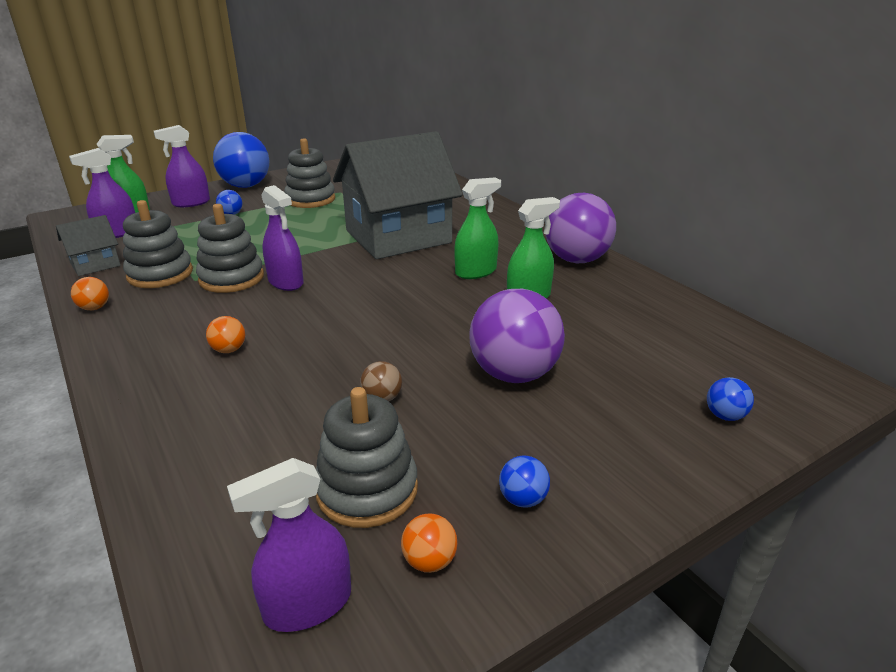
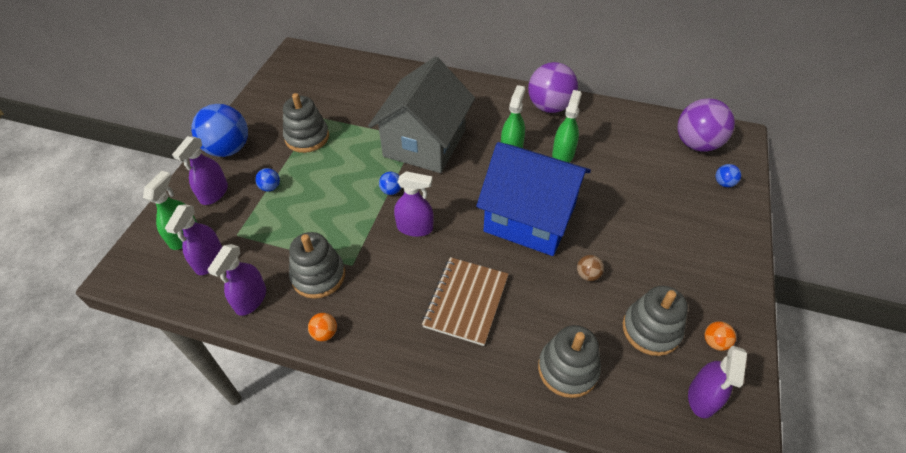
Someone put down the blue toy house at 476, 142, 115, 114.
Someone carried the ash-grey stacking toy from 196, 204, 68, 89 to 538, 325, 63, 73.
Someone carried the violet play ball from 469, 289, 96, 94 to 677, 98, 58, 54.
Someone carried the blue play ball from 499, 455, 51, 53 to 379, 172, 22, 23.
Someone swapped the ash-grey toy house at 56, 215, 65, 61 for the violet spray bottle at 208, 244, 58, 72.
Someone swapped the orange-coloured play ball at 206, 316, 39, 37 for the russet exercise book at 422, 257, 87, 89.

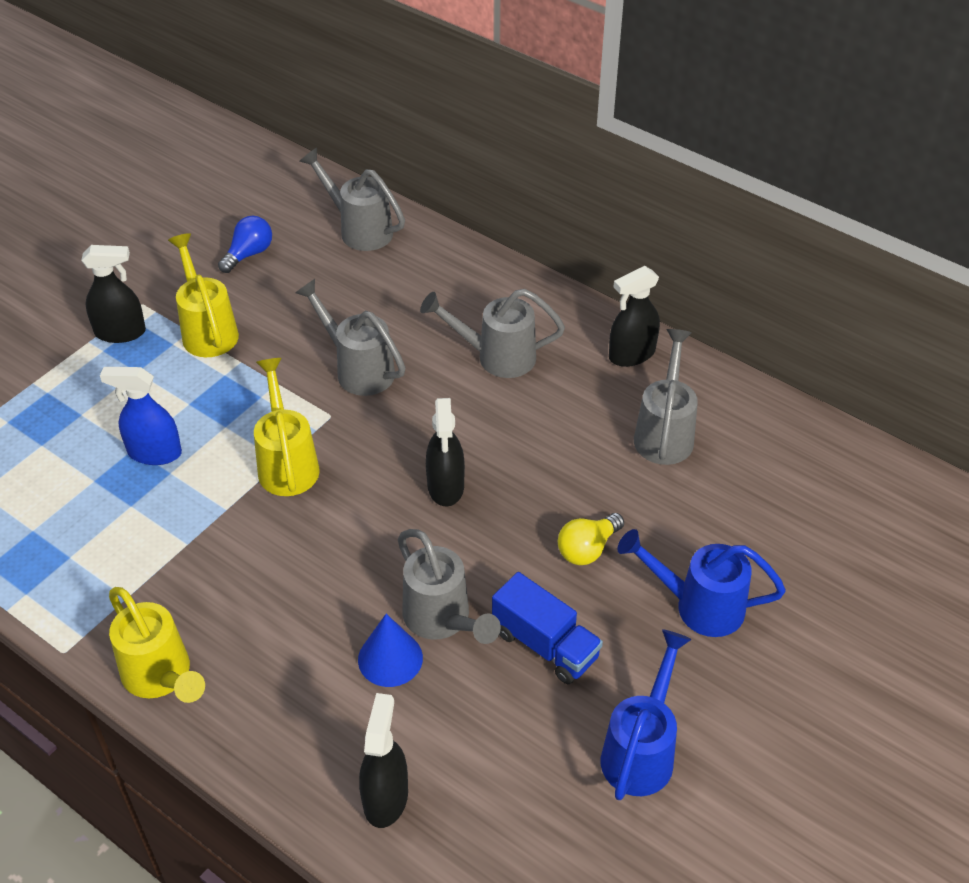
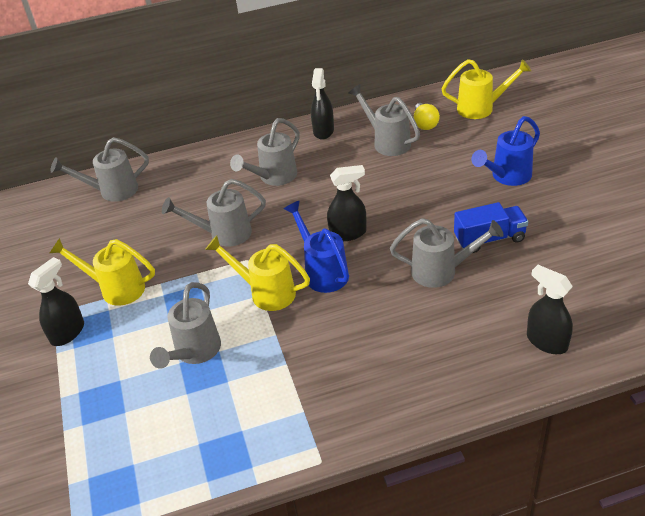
Someone took away the blue lightbulb at 218, 216, 54, 57.
Someone took away the blue cone shape at 358, 614, 65, 73.
Someone carried the bright yellow watering can from 109, 587, 96, 116 to 441, 59, 90, 60.
Someone carried the bright yellow lightbulb from 558, 513, 66, 52 to 414, 103, 26, 27.
Someone carried the blue watering can from 601, 630, 91, 170 to 284, 201, 65, 92.
Someone swapped the blue spray bottle at 100, 367, 82, 98 for the ash-grey watering can at 150, 282, 71, 87.
Someone rotated the ebony spray bottle at 426, 398, 39, 109 by 45 degrees counterclockwise.

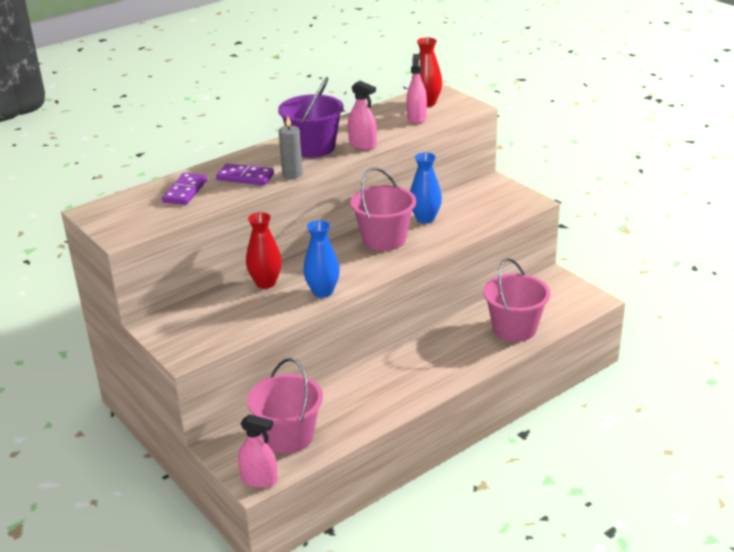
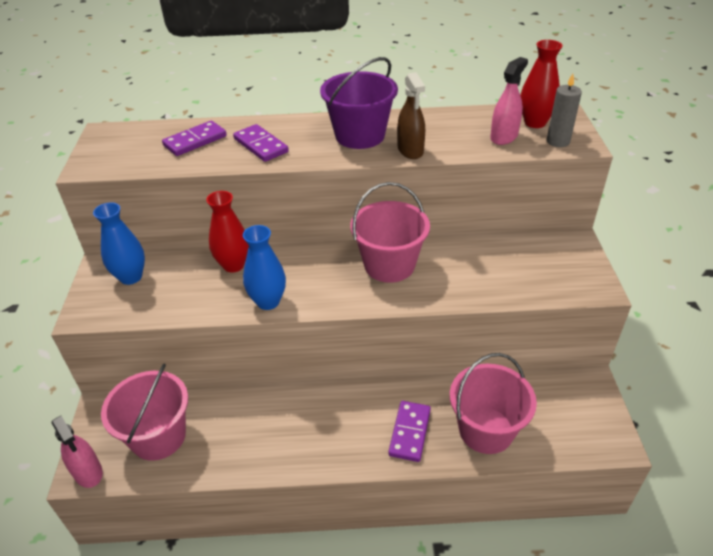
Someone put down the violet domino tile at 388, 401, 43, 61.
Someone carried the ash-grey candle from 279, 116, 24, 63 to 546, 74, 36, 73.
Someone carried the blue flower vase from 410, 152, 32, 72 to 93, 202, 52, 83.
Someone repainted the pink spray bottle at 348, 81, 29, 69, which became the russet spray bottle at 397, 72, 28, 87.

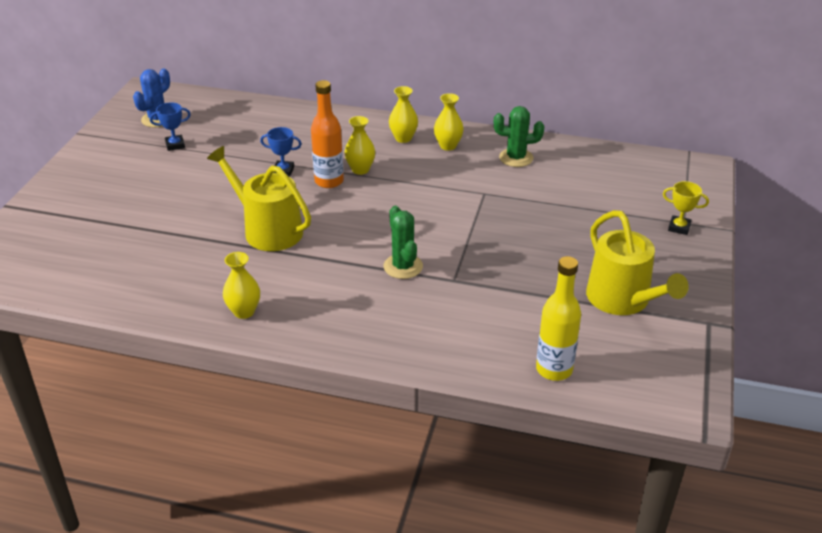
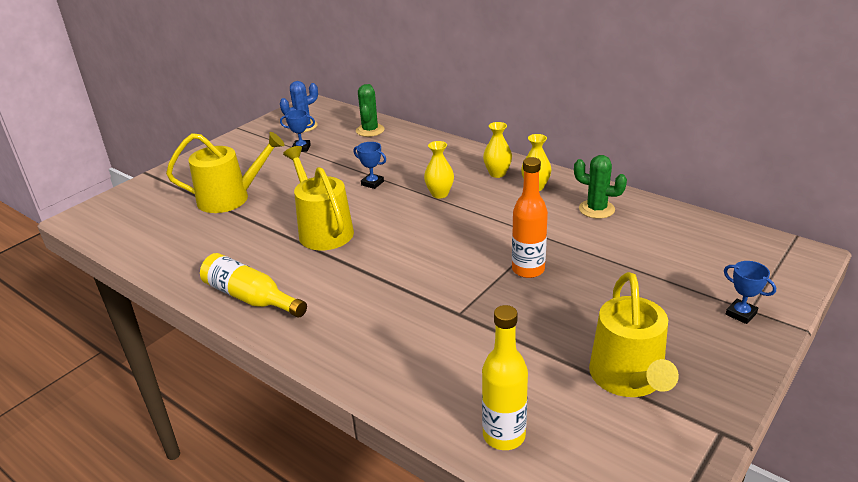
Someone put down the bright yellow watering can at 166, 132, 118, 81.
Someone carried the orange-coloured bottle from 311, 80, 33, 108 to 512, 157, 36, 121.
Someone carried the green saguaro cactus from 383, 206, 40, 73 to 356, 84, 28, 53.
Someone swapped the bright yellow flower vase at 223, 252, 37, 67 for the bright yellow bottle at 200, 253, 107, 64.
Someone repainted the bright yellow trophy at 663, 181, 46, 54, which became the blue trophy at 724, 261, 52, 63.

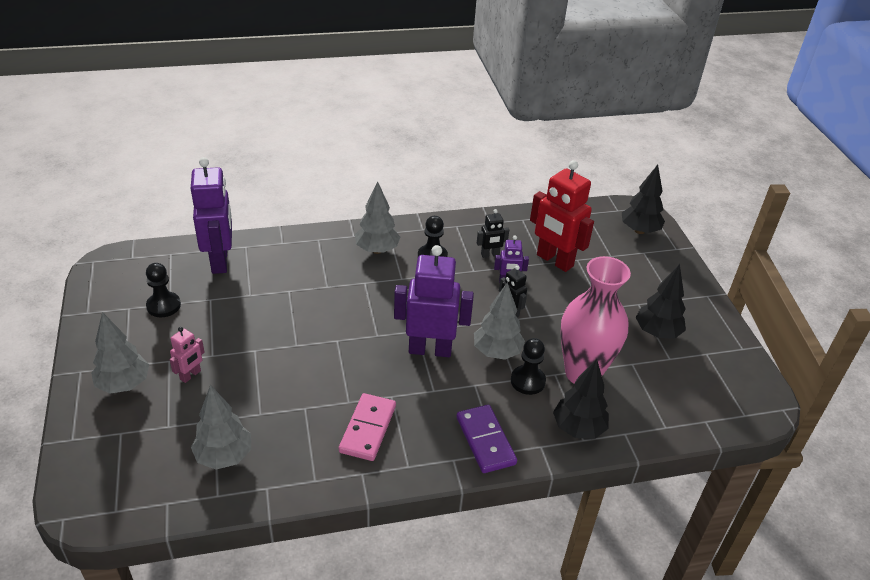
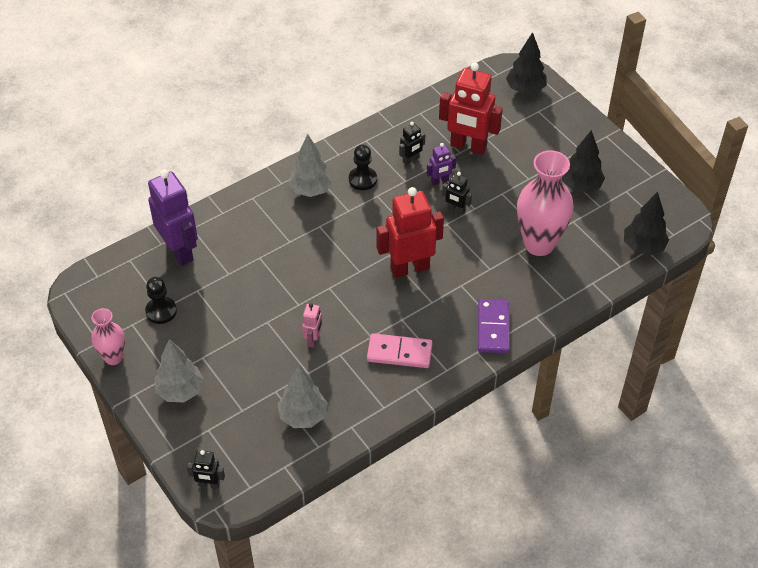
Someone took away the ash-grey tree at 474, 282, 51, 78.
Someone took away the ebony pawn at 511, 338, 35, 57.
Someone put down the pink flower vase at 91, 308, 34, 57.
Someone put down the ebony robot figure at 187, 450, 38, 39.
Someone carried the pink robot figure from 170, 327, 35, 56 to 302, 303, 20, 45.
Someone carried the ebony tree from 553, 359, 56, 80 to 624, 192, 45, 63.
Someone repainted the violet robot figure at 394, 245, 80, 112, which became the crimson robot figure at 377, 187, 67, 91.
Someone rotated the pink domino tile at 339, 393, 57, 68 by 75 degrees counterclockwise.
Someone rotated the violet domino tile at 456, 405, 61, 68 by 45 degrees clockwise.

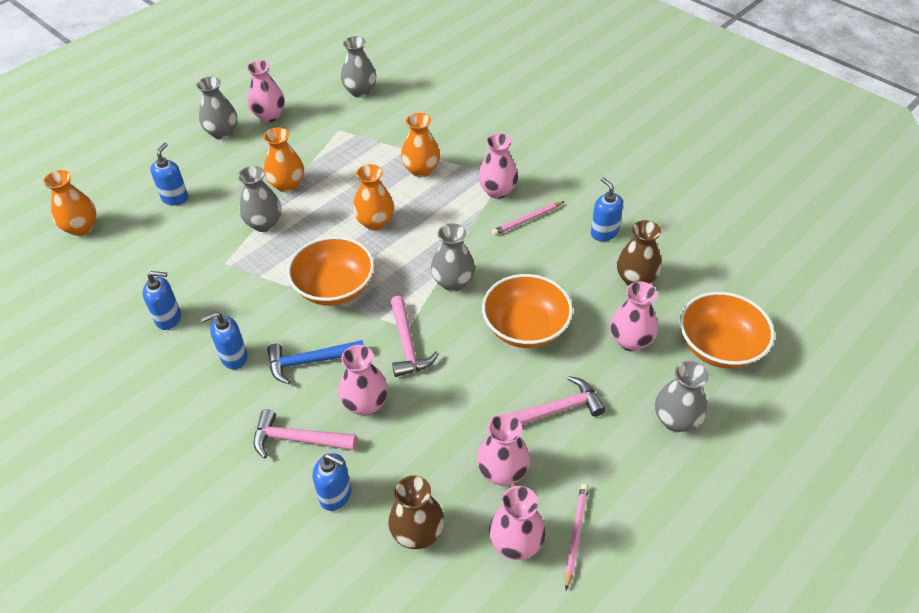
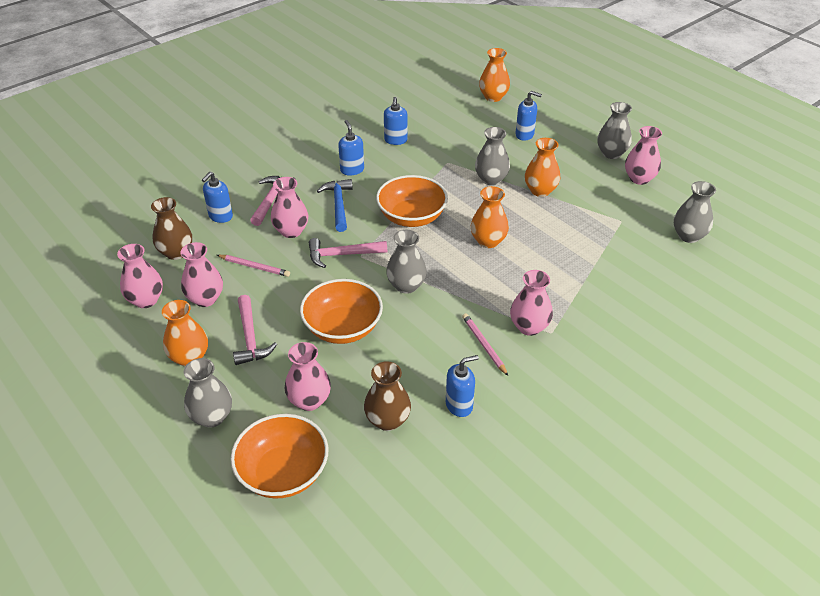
Someone carried the orange-coloured flower vase from 401, 113, 39, 64 to 162, 300, 46, 67.
Someone carried the pink wooden pencil from 565, 484, 24, 106 to 217, 255, 73, 22.

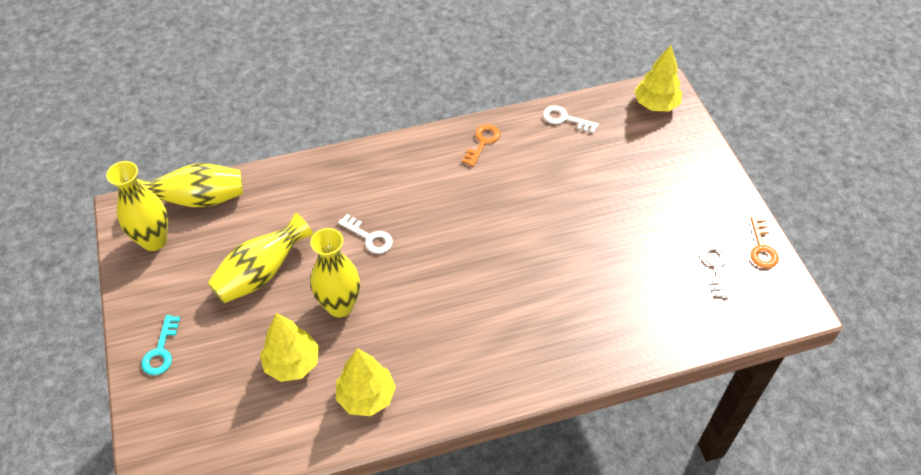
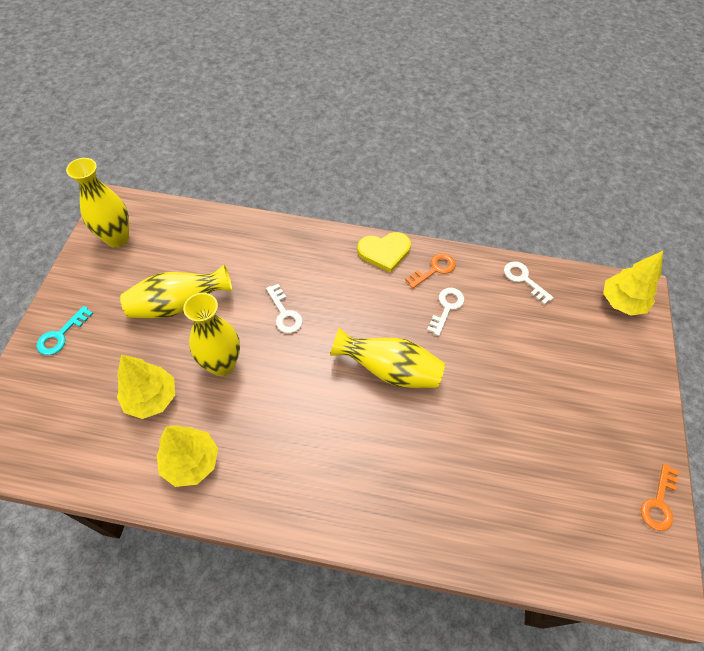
Someone put down the bright yellow heart shape at 357, 232, 54, 41.
Someone carried the bright yellow flower vase from 137, 163, 106, 45 to 330, 328, 115, 60.
Someone carried the snow-white latchkey from 702, 243, 29, 55 to 427, 288, 37, 48.

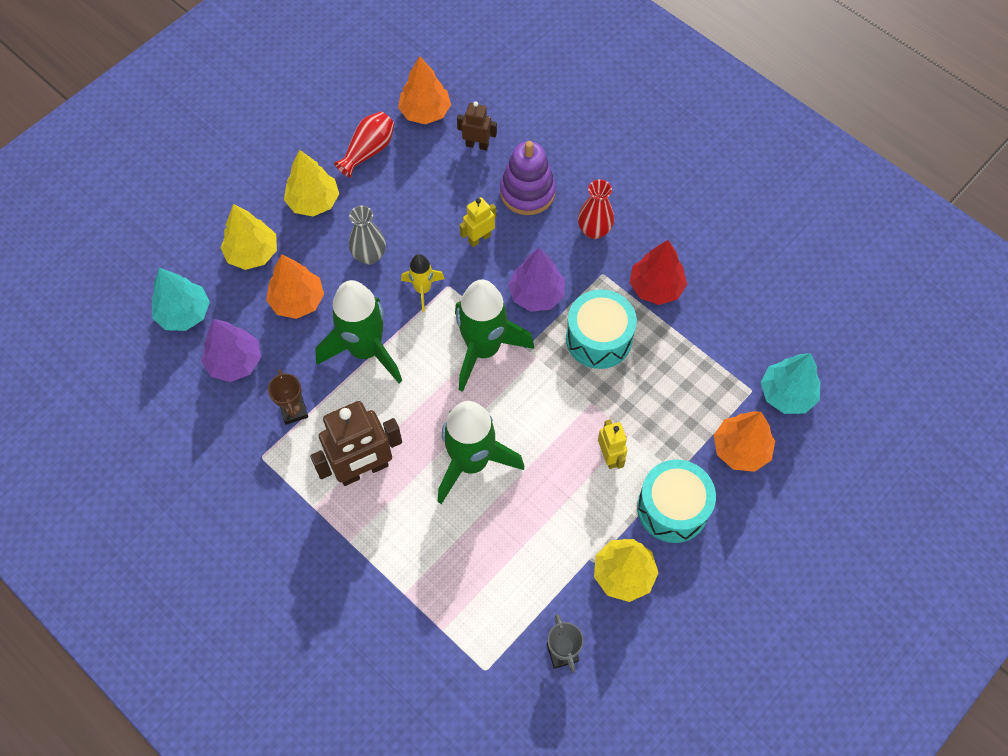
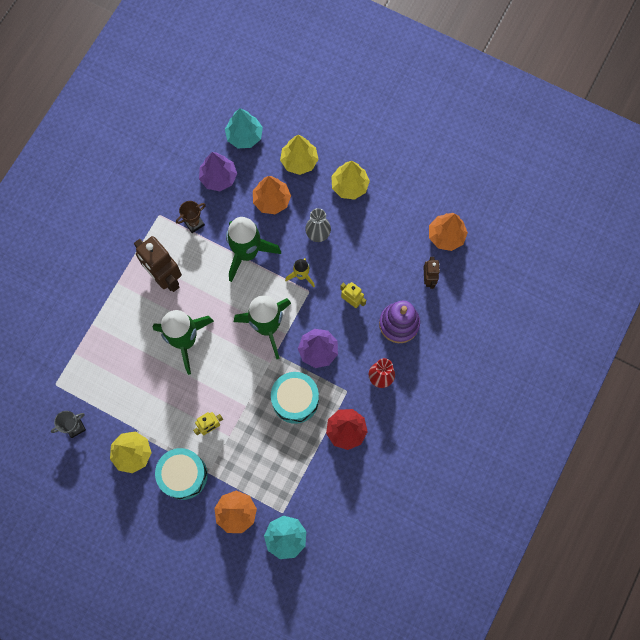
Someone took away the crimson flower vase at 334, 111, 60, 67.

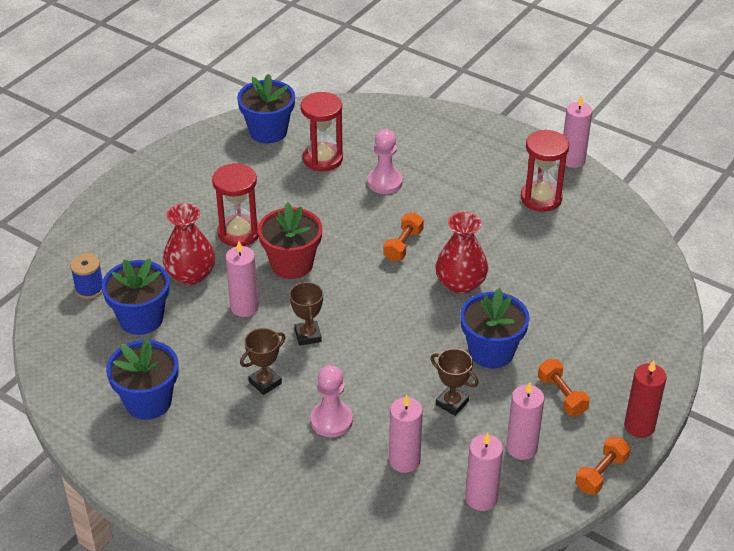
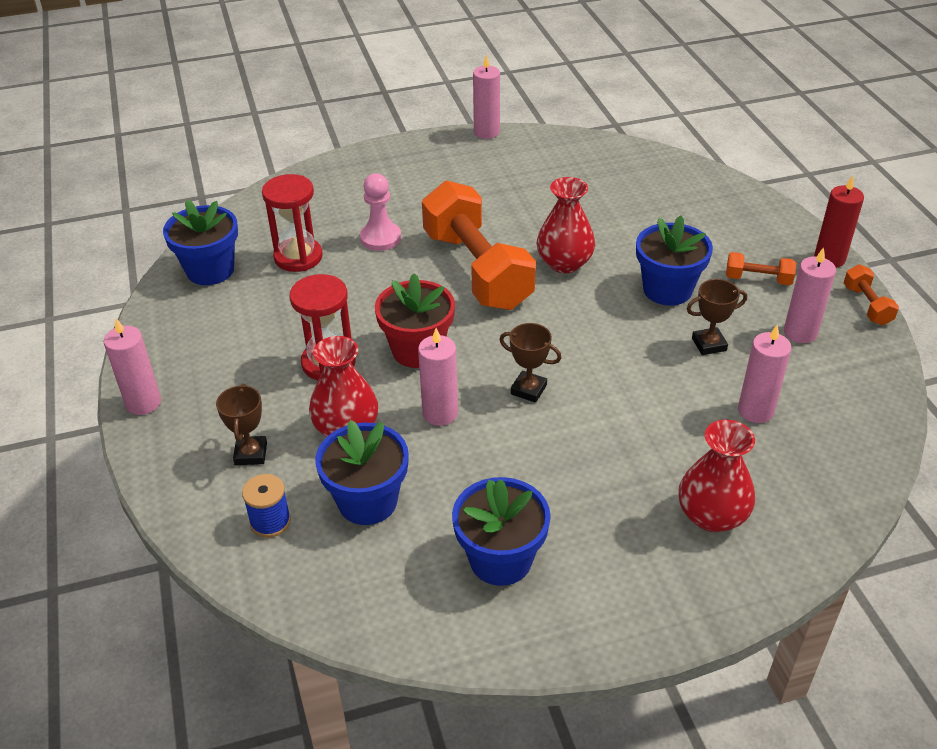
Someone took away the pink pawn at 310, 365, 43, 72.
Someone took away the crimson hourglass at 521, 130, 48, 82.
Someone put down the crimson flower vase at 678, 420, 77, 112.
Someone carried the russet trophy from 240, 328, 45, 67 to 216, 384, 51, 81.
Someone carried the pink candle from 465, 432, 38, 79 to 104, 318, 57, 97.
Someone scaled the orange-coloured dumbbell at 383, 212, 41, 49 by 2.37.

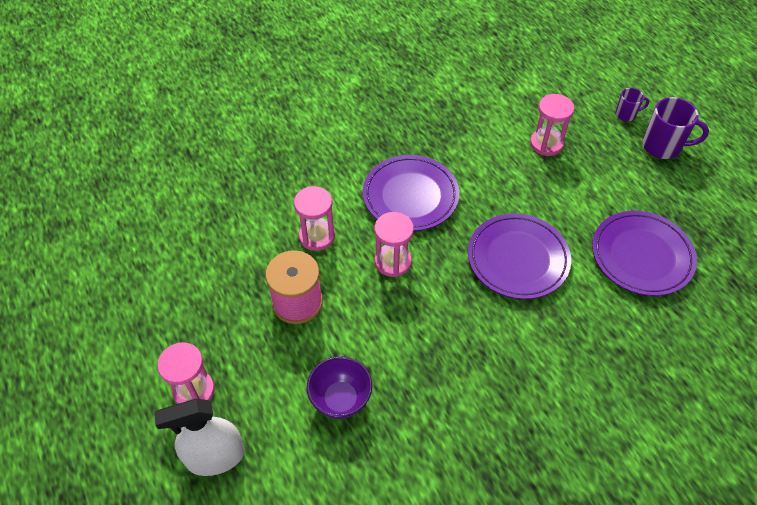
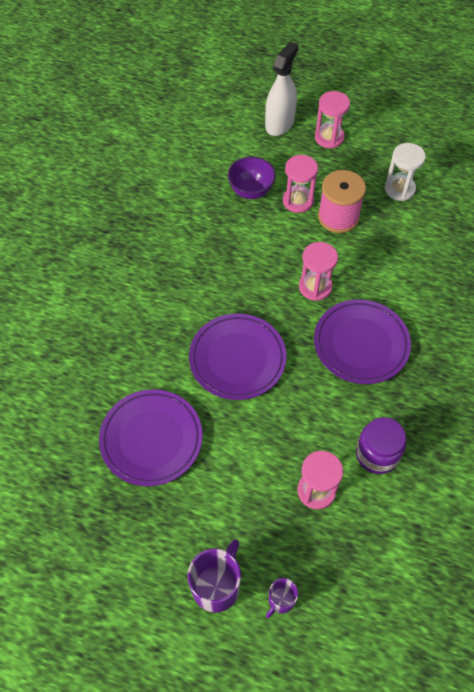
Someone put down the violet jar at 356, 417, 50, 57.
Someone put down the snow-white hourglass at 385, 143, 41, 58.
Someone carried the pink hourglass from 294, 186, 41, 65 to 283, 154, 35, 59.
Someone rotated the violet coffee mug at 642, 97, 67, 62 by 150 degrees clockwise.

